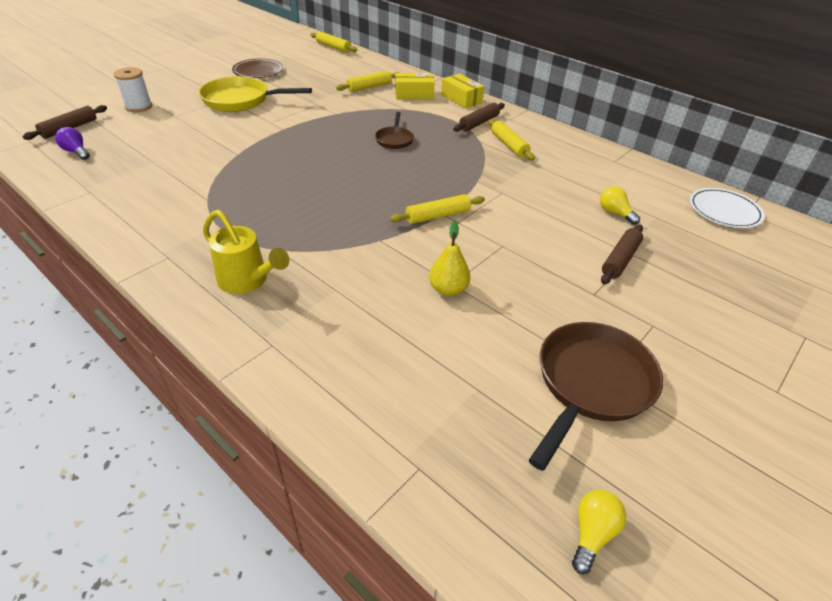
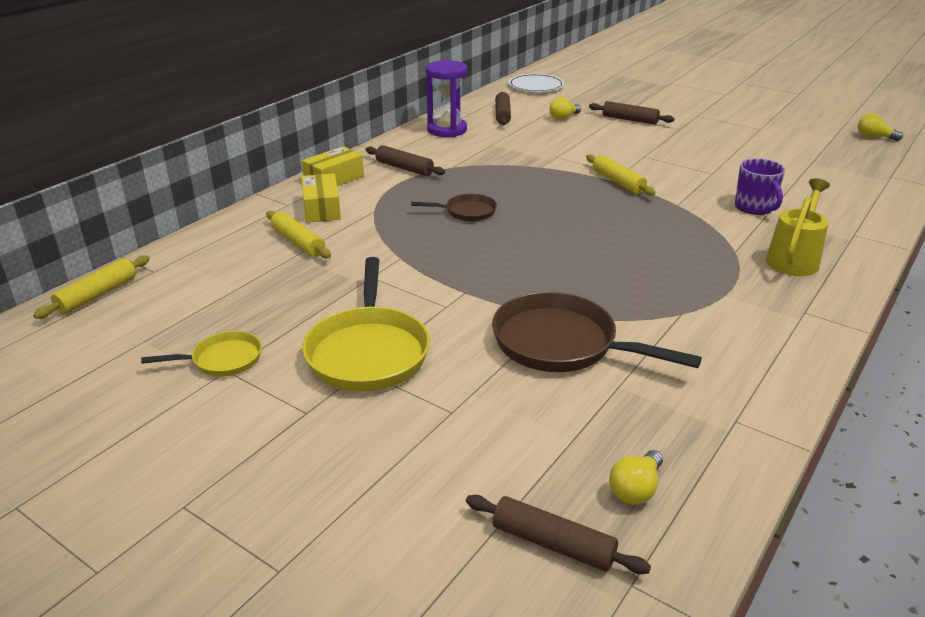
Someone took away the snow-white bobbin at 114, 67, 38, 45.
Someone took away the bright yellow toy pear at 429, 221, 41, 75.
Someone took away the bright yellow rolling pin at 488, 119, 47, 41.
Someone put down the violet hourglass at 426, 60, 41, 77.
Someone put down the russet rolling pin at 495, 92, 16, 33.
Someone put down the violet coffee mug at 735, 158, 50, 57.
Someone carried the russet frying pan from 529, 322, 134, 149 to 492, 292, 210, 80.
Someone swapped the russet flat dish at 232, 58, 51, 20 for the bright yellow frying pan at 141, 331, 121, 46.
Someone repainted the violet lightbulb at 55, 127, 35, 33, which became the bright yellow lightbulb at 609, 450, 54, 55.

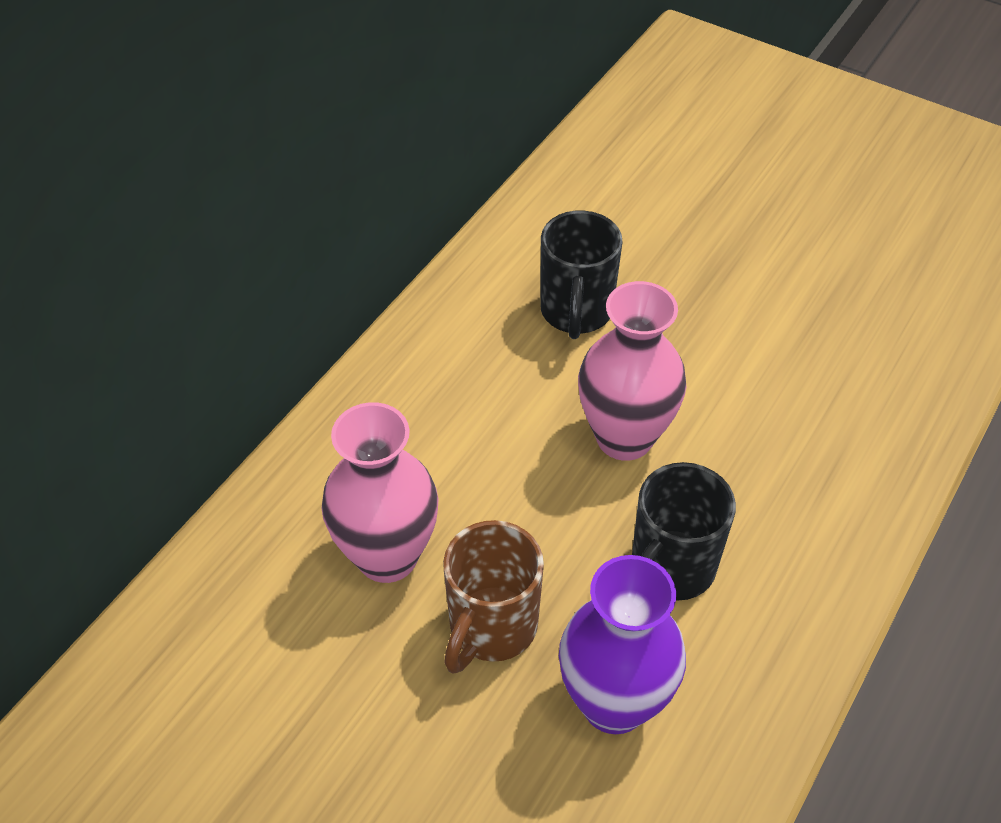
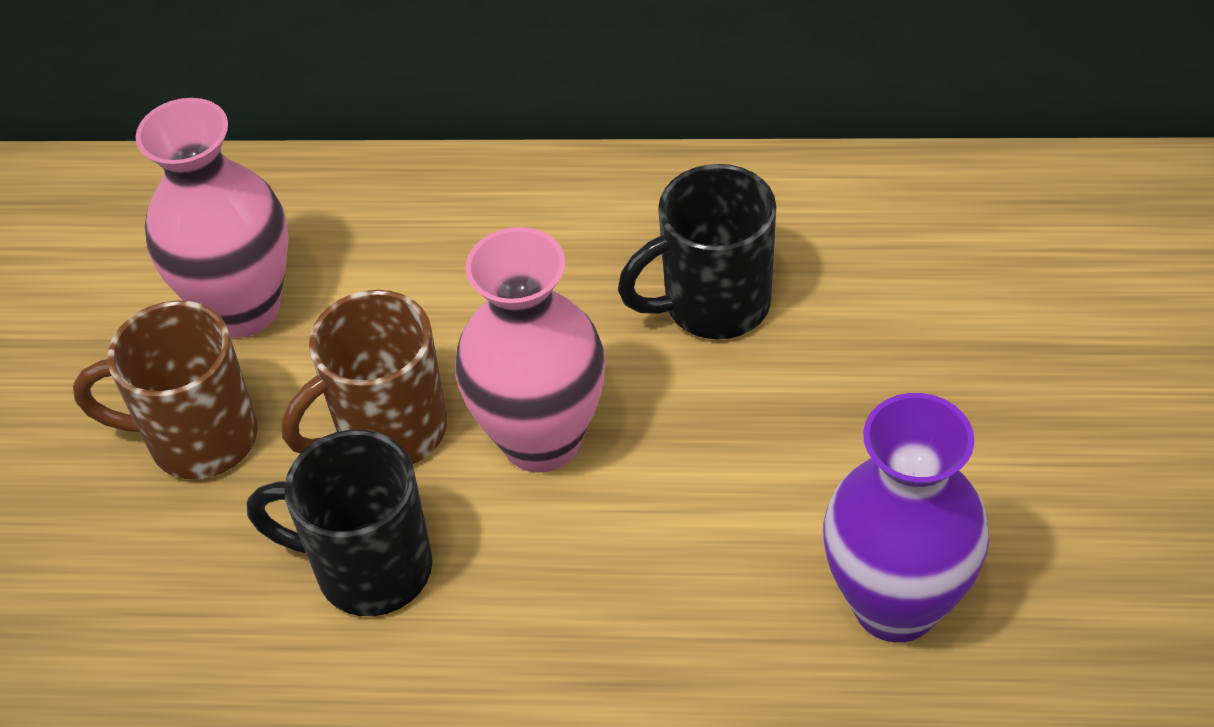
Someone put down the russet coffee mug at 282, 290, 165, 174.
Someone carried the violet flower vase from 559, 555, 127, 179 to 823, 393, 166, 249.

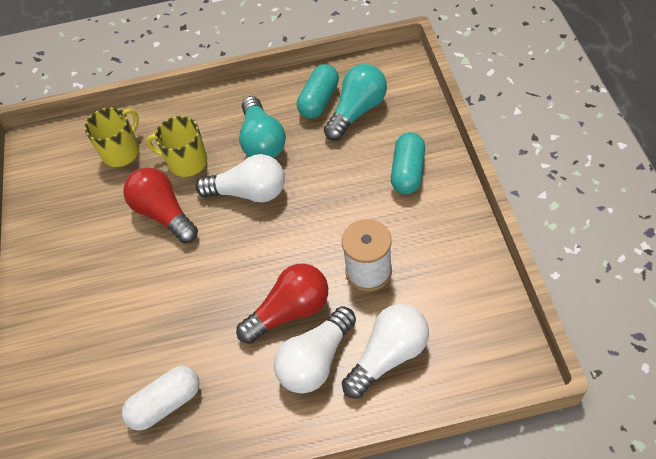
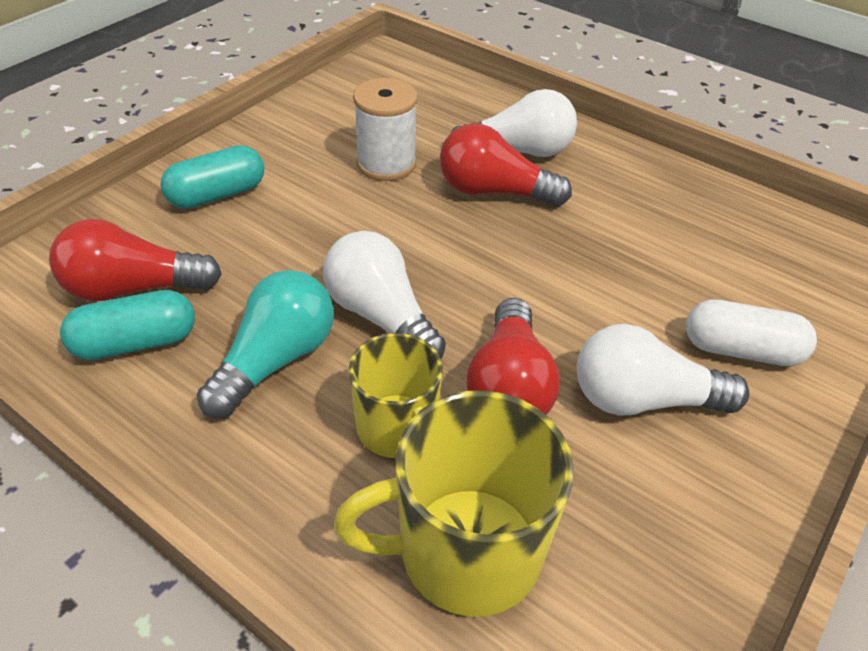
Someone carried the snow-white pill shape from 122, 366, 77, 65 to 686, 299, 131, 67.
Someone carried the snow-white lightbulb from 342, 304, 87, 94 to 577, 324, 172, 92.
Someone repainted the aqua lightbulb at 324, 64, 63, 77, which became the crimson lightbulb at 49, 219, 173, 83.
Someone scaled the bright yellow coffee mug at 84, 107, 55, 60 by 1.56.

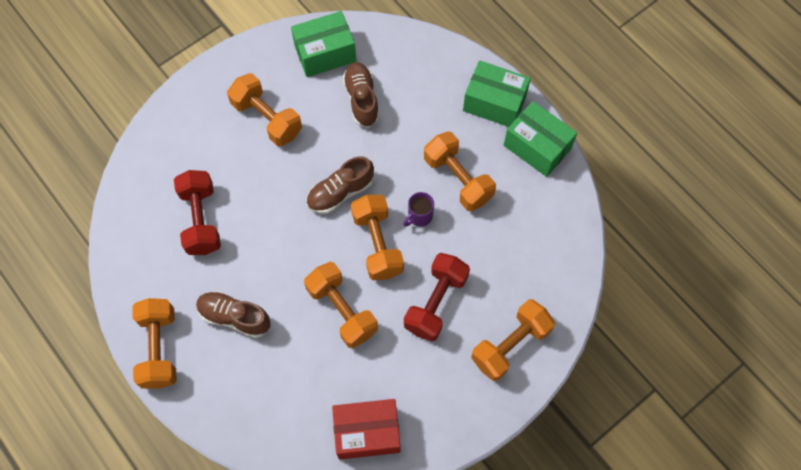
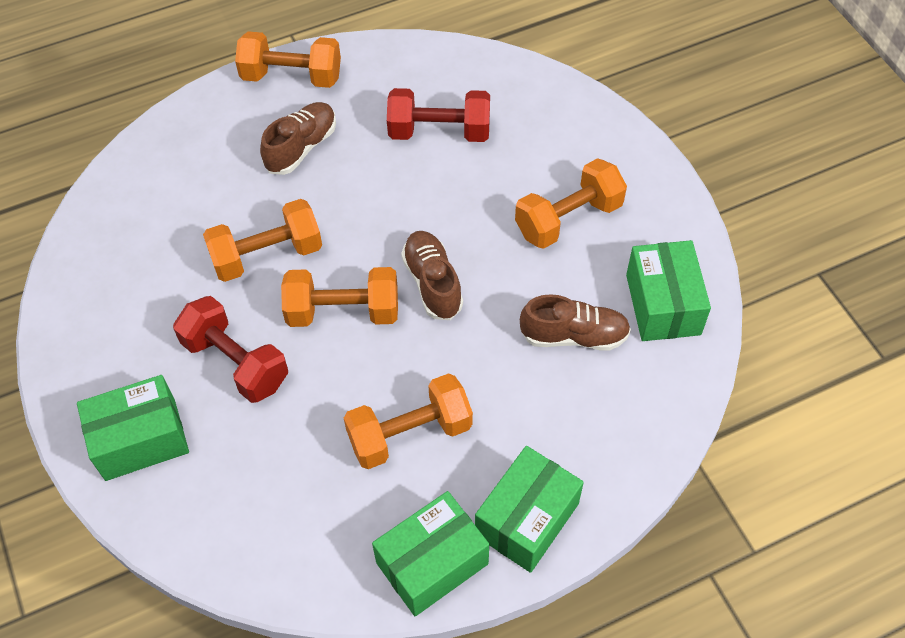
Someone took away the crimson box at 332, 399, 68, 61.
Someone took away the violet coffee mug at 403, 192, 31, 35.
Someone swapped the orange-coloured dumbbell at 471, 299, 84, 82 for the green box at 77, 375, 112, 106.

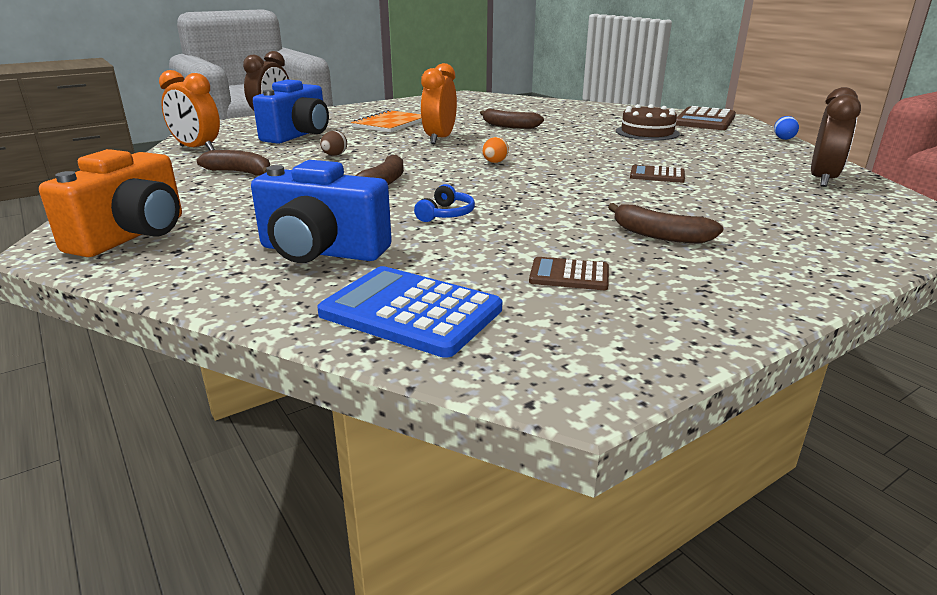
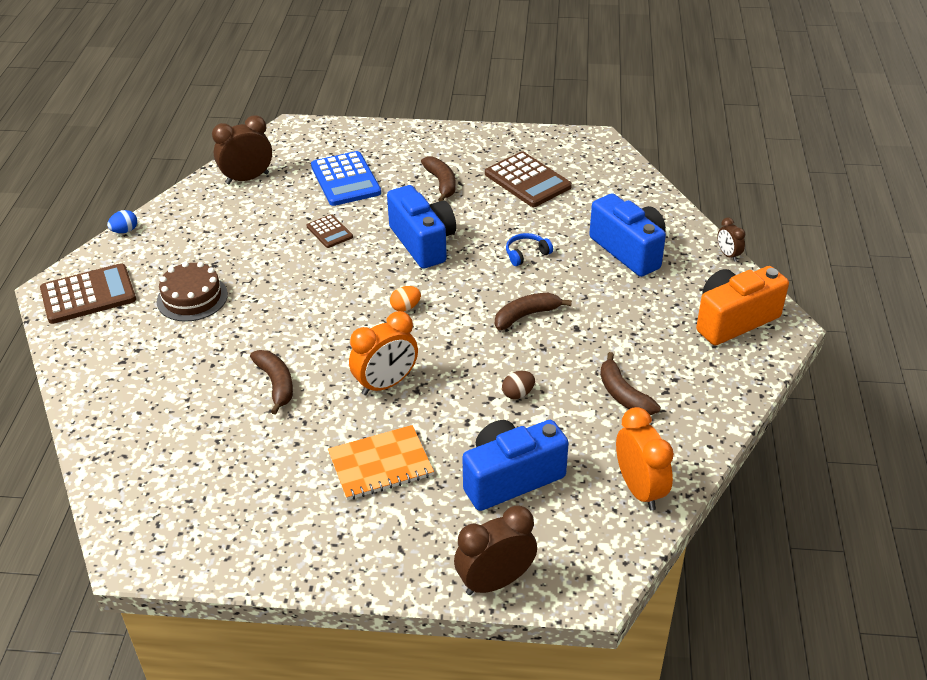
Someone put down the blue camera at 387, 185, 69, 84.
Someone put down the russet clock at 717, 218, 28, 44.
Someone carried the blue calculator from 317, 266, 185, 92 to 311, 151, 70, 55.
Someone scaled the russet calculator at 529, 257, 80, 33 by 1.84.

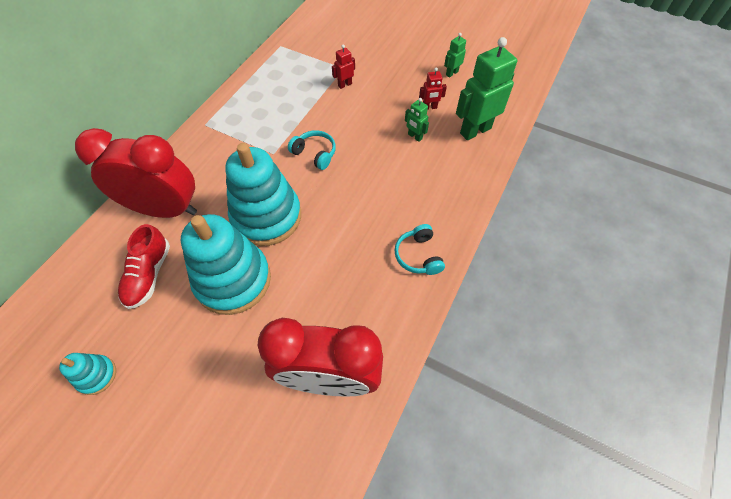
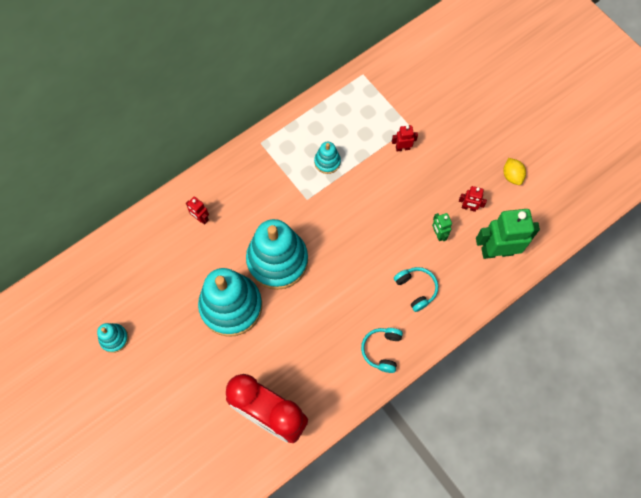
Someone took away the crimson shoe at 118, 224, 52, 85.
Someone put down the aqua stacking toy at 314, 142, 27, 32.
Someone carried the aqua headset from 288, 130, 48, 40 to 394, 267, 44, 45.
Someone swapped the crimson clock at 75, 128, 122, 90 for the crimson robot figure at 186, 197, 23, 28.
Someone swapped the green robot figure at 444, 33, 22, 45 for the bright yellow citrus fruit at 503, 158, 23, 27.

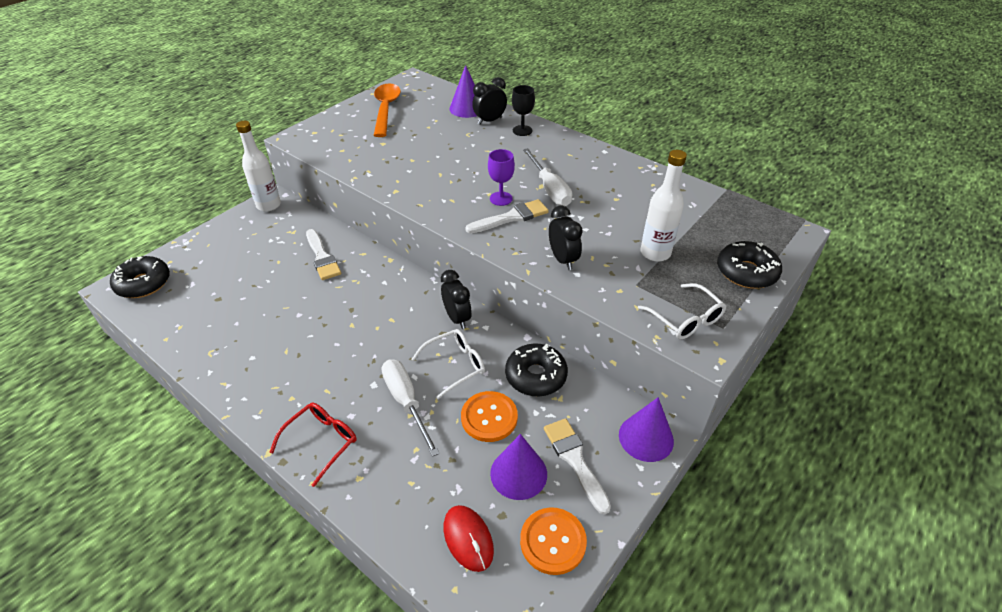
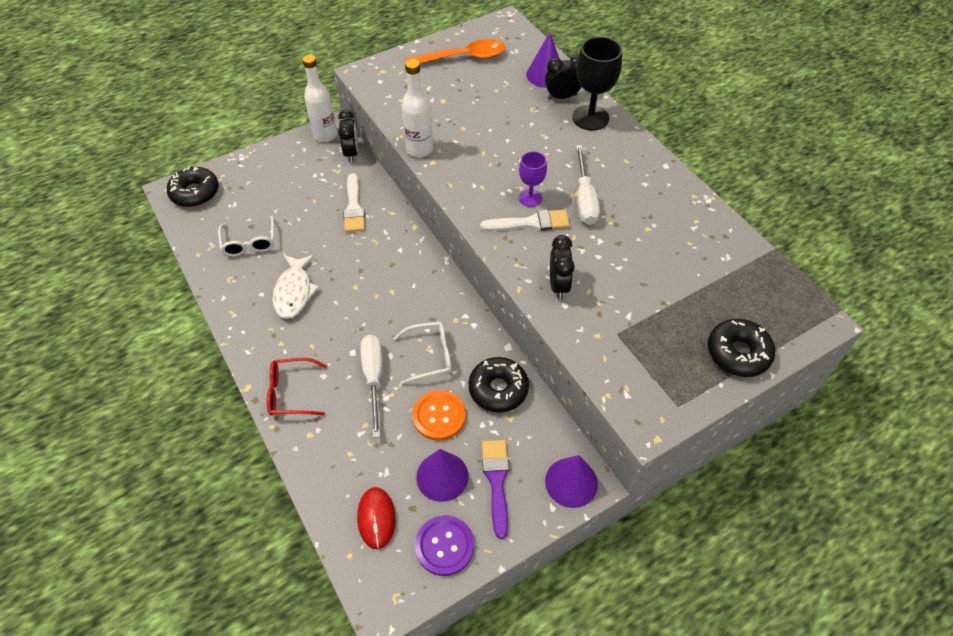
Someone put down the snow-white fish figure at 272, 255, 47, 64.
Someone carried the ebony clock from 441, 270, 31, 59 to 338, 110, 20, 52.
Someone carried the snow-white spectacles from 638, 283, 88, 57 to 218, 216, 56, 40.
Someone carried the snow-white bottle from 640, 150, 47, 112 to 402, 59, 31, 98.
Someone repainted the orange-coloured sewing button at 520, 507, 67, 68, which became the violet sewing button at 415, 515, 59, 61.
Someone repainted the snow-white paintbrush at 544, 418, 67, 97, which became the violet paintbrush at 482, 440, 27, 99.
Someone rotated the crimson spectacles at 269, 403, 88, 84 by 150 degrees counterclockwise.
Someone rotated the orange-coloured tablespoon at 373, 84, 28, 53 by 60 degrees clockwise.
Someone scaled the ebony goblet at 512, 85, 23, 51 by 1.70.

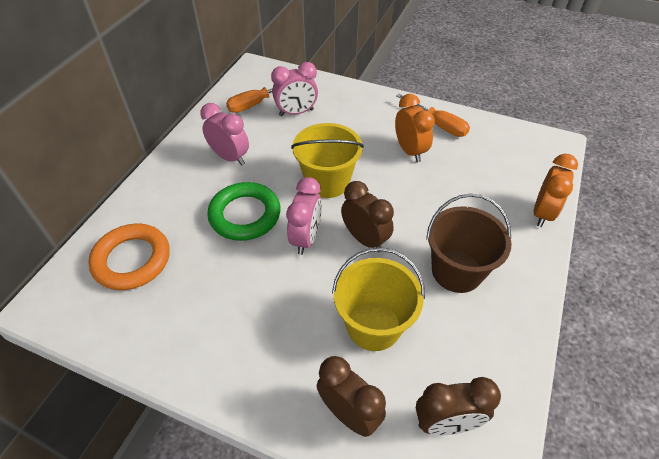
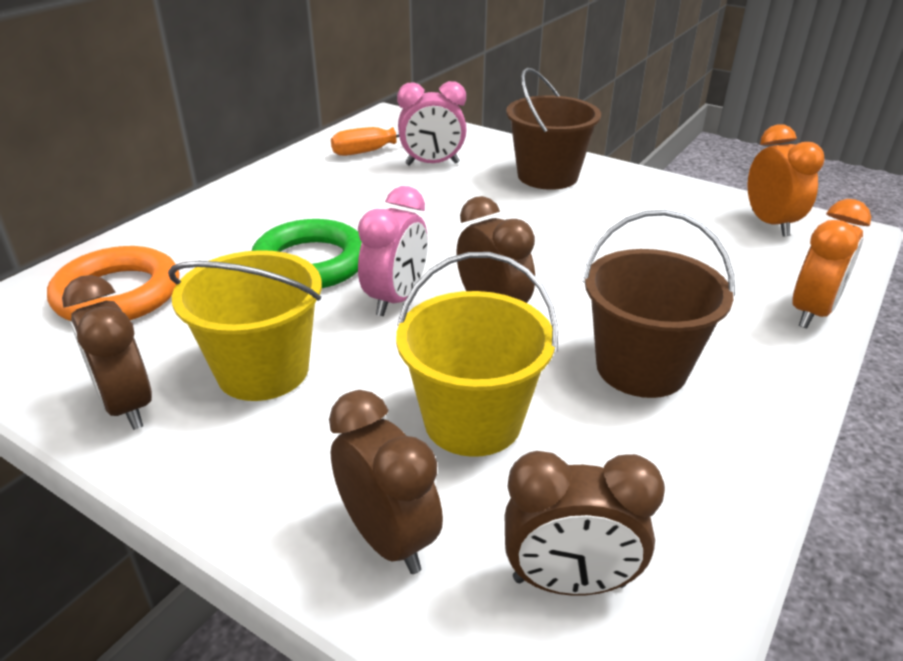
Someone took away the pink clock at 201, 103, 48, 62.
Someone took away the orange-coloured flat screwdriver at 396, 94, 74, 43.
Someone put down the russet clock at 62, 275, 90, 155.
Someone put down the russet pail at 506, 68, 95, 122.
Someone carried the bright yellow pail from 291, 123, 73, 75 to 168, 250, 154, 151.
Someone carried the orange-coloured clock from 395, 94, 40, 68 to 747, 124, 78, 113.

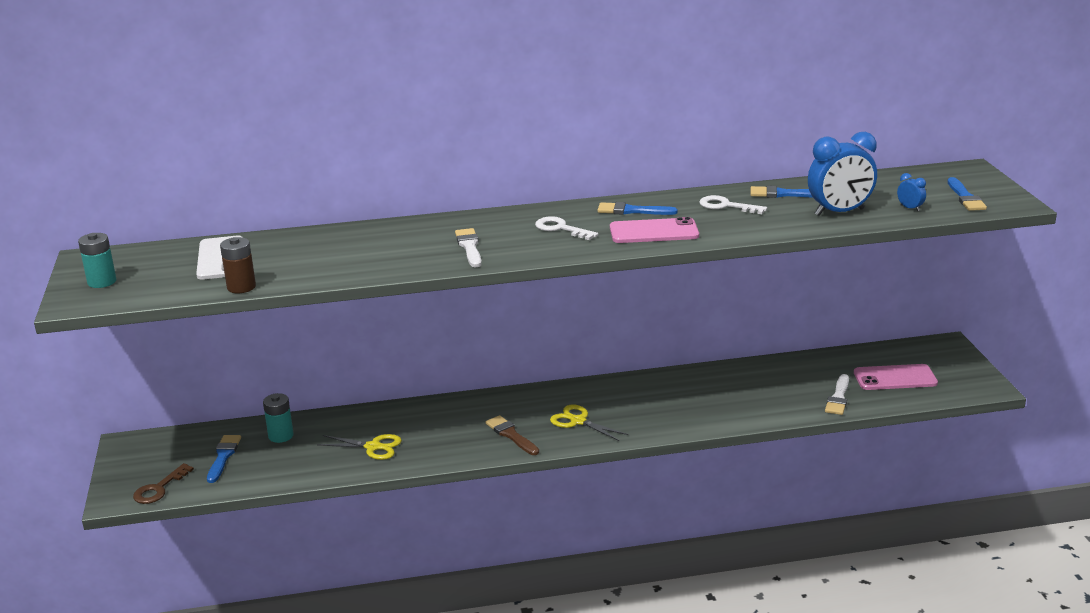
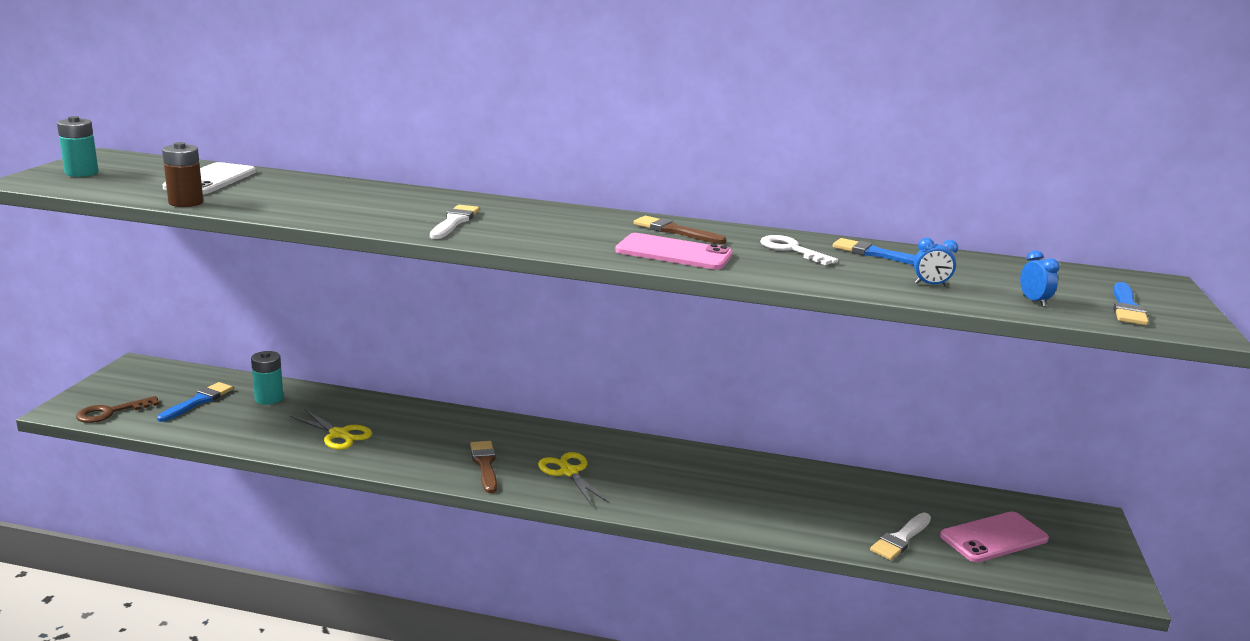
Someone took away the snow-white latchkey at 535, 216, 63, 24.
Someone repainted the blue paintbrush at 597, 202, 81, 13, which became the russet paintbrush at 634, 216, 92, 28.
Someone rotated the pink phone at 854, 364, 84, 26 by 45 degrees counterclockwise.
Someone scaled the blue clock at 808, 132, 69, 84 by 0.43.

